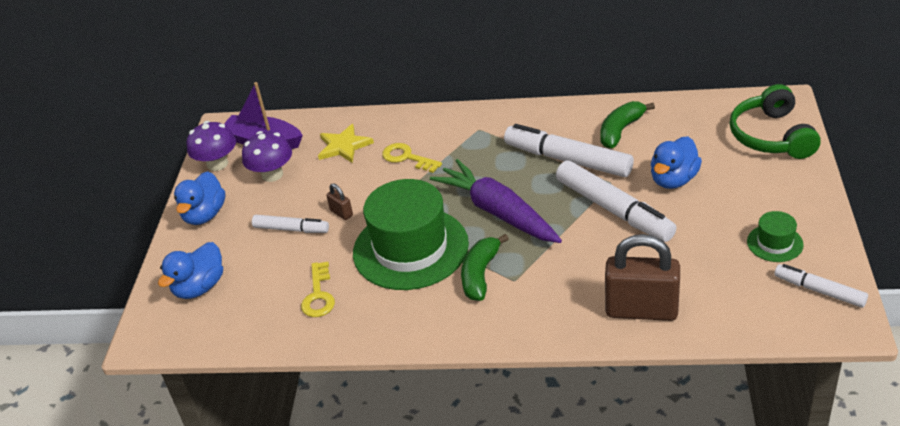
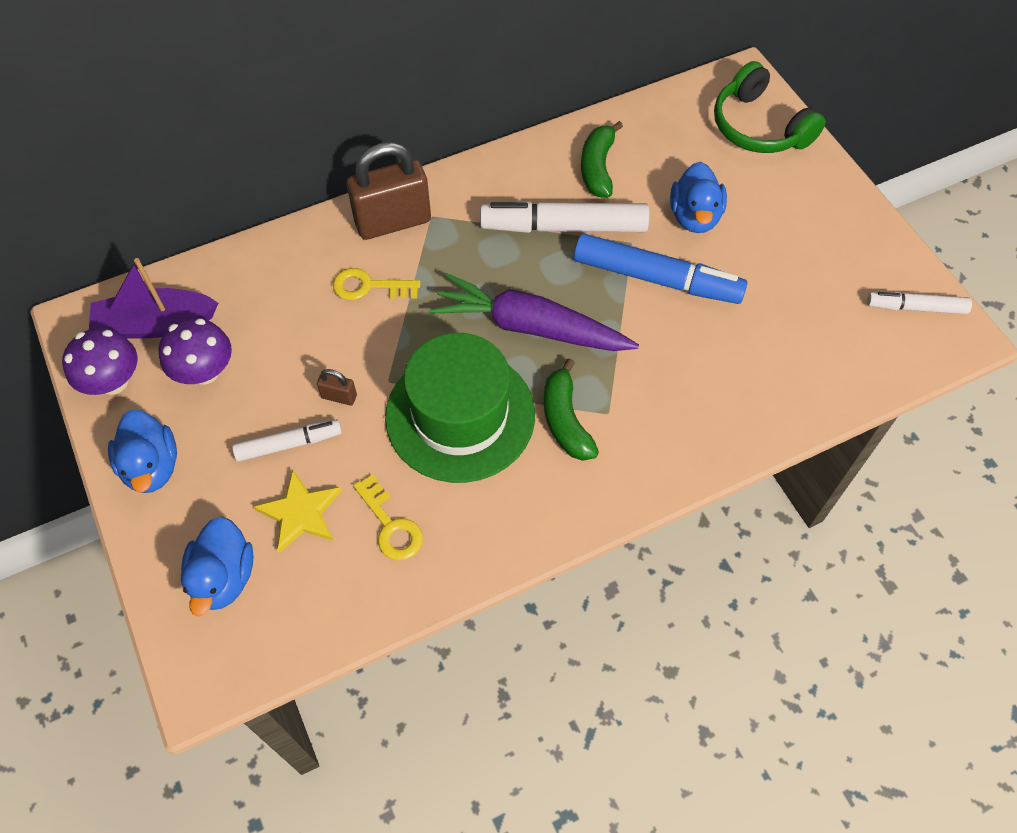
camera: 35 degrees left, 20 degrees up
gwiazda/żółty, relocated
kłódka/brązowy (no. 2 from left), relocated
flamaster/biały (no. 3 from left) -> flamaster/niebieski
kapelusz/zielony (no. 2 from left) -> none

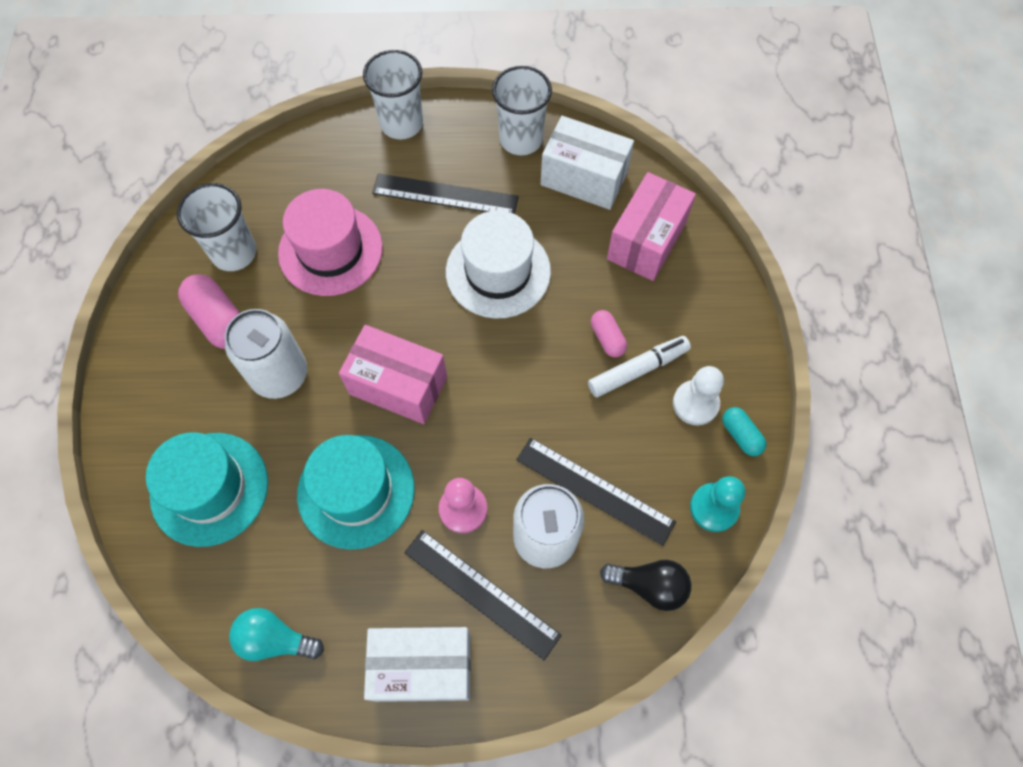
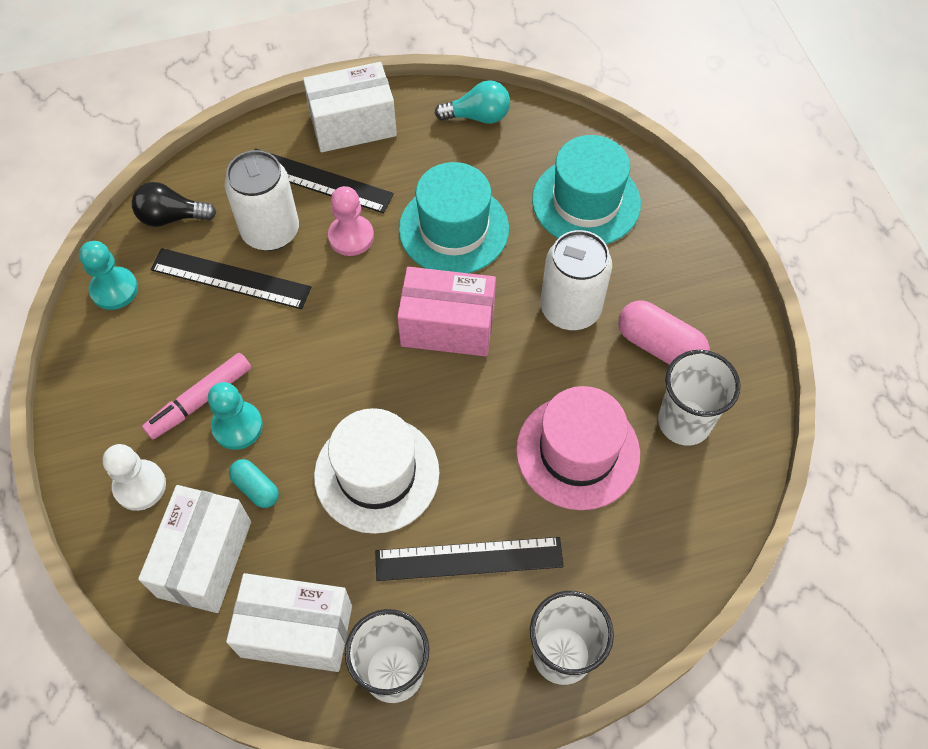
camera: 165 degrees right, 5 degrees down
pionek/biały, relocated
pudełko/różowy (no. 2 from left) -> pudełko/biały (no. 1 from left)
flamaster/biały -> flamaster/różowy
kapsułka/różowy (no. 2 from left) -> pionek/turkusowy (no. 2 from left)
kapsułka/turkusowy, relocated

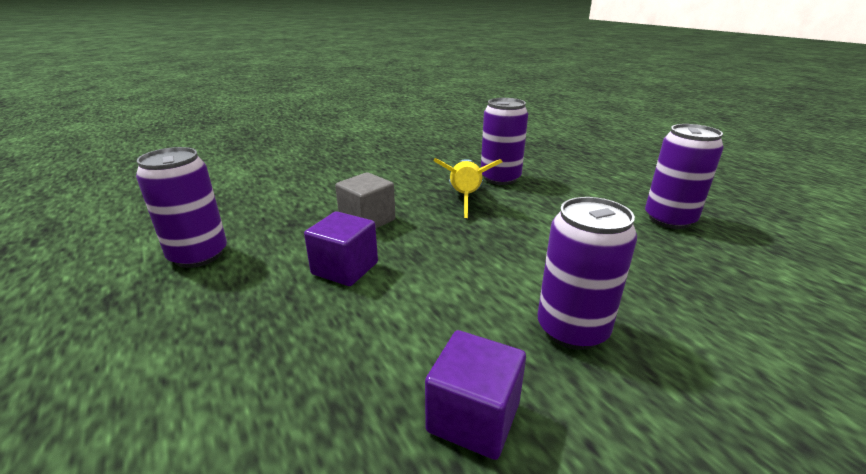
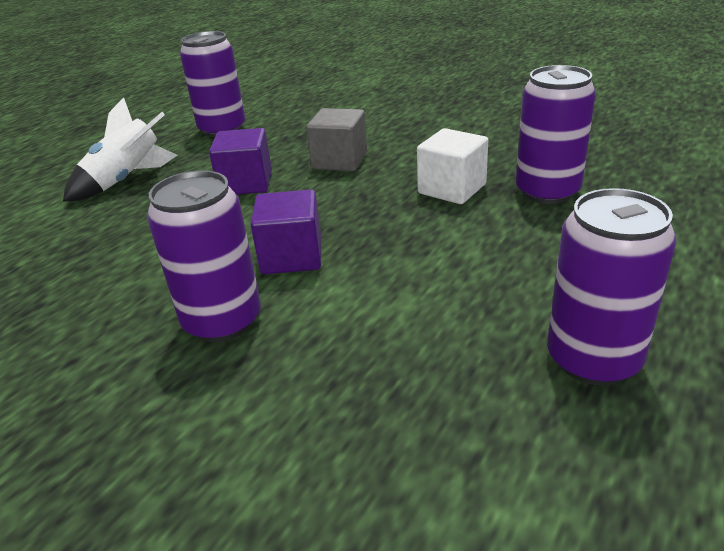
camera: 65 degrees right, 5 degrees up
none -> rakieta/biały
sześcian/fioletowy (no. 2 from left), relocated
rakieta/żółty -> sześcian/biały

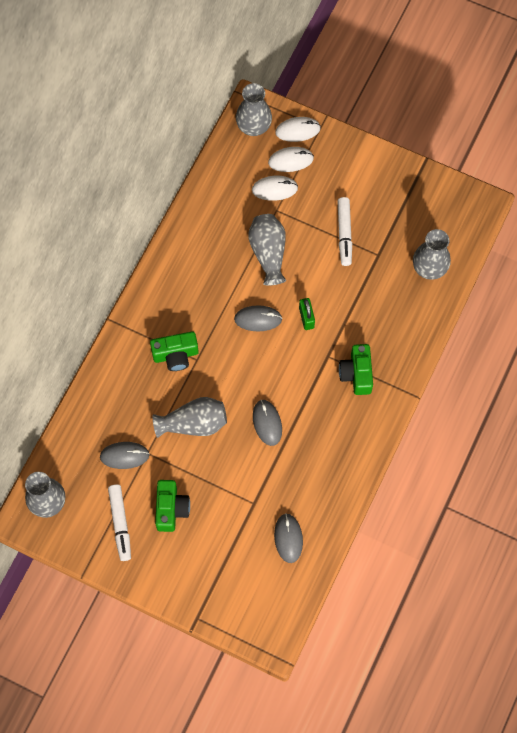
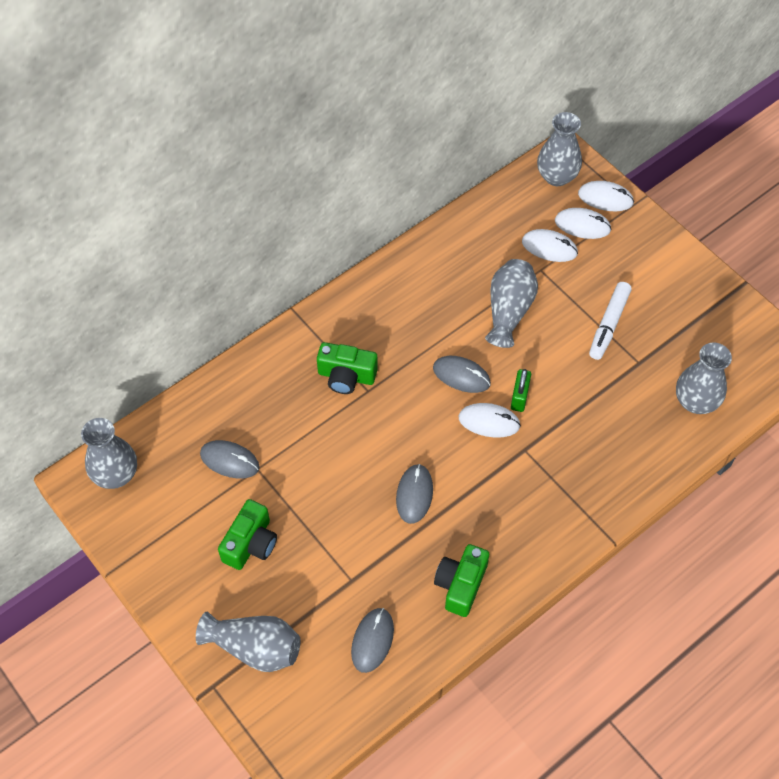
camera: 25 degrees right, 10 degrees down
wazon/szary (no. 2 from left), relocated
aparat fotograficzny/zielony (no. 3 from left), relocated
none -> myszka/biały (no. 1 from left)
flamaster/biały (no. 1 from left) -> none

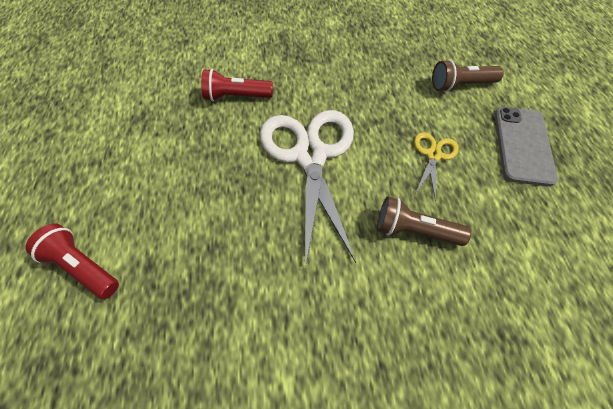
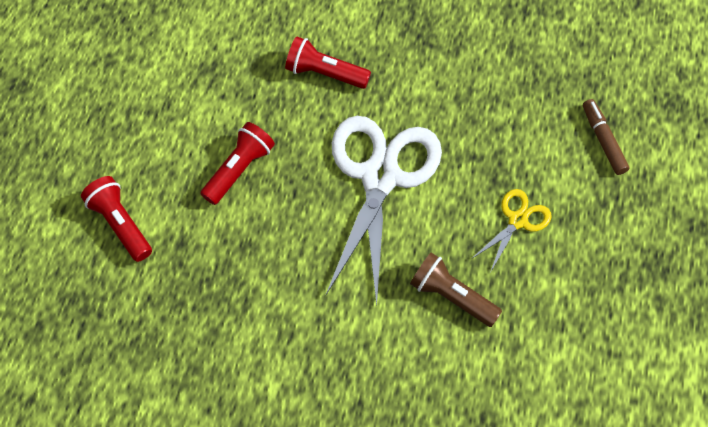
camera: 20 degrees right, 5 degrees up
none -> latarka/czerwony (no. 2 from left)
latarka/brązowy (no. 2 from left) -> flamaster/brązowy
telefon/szary -> none

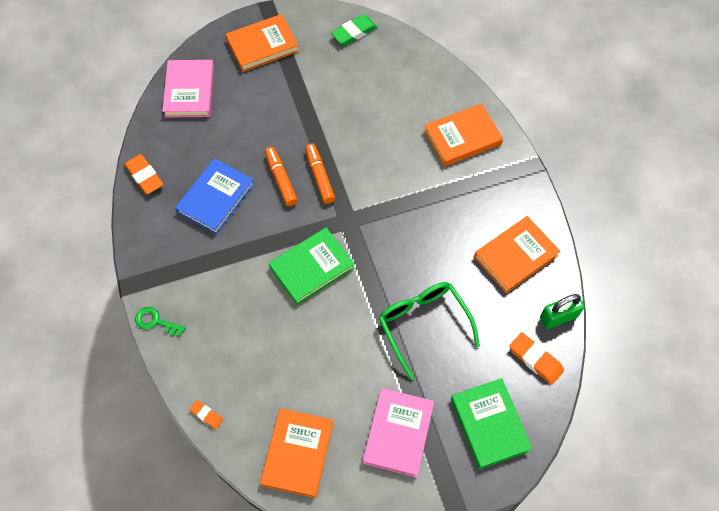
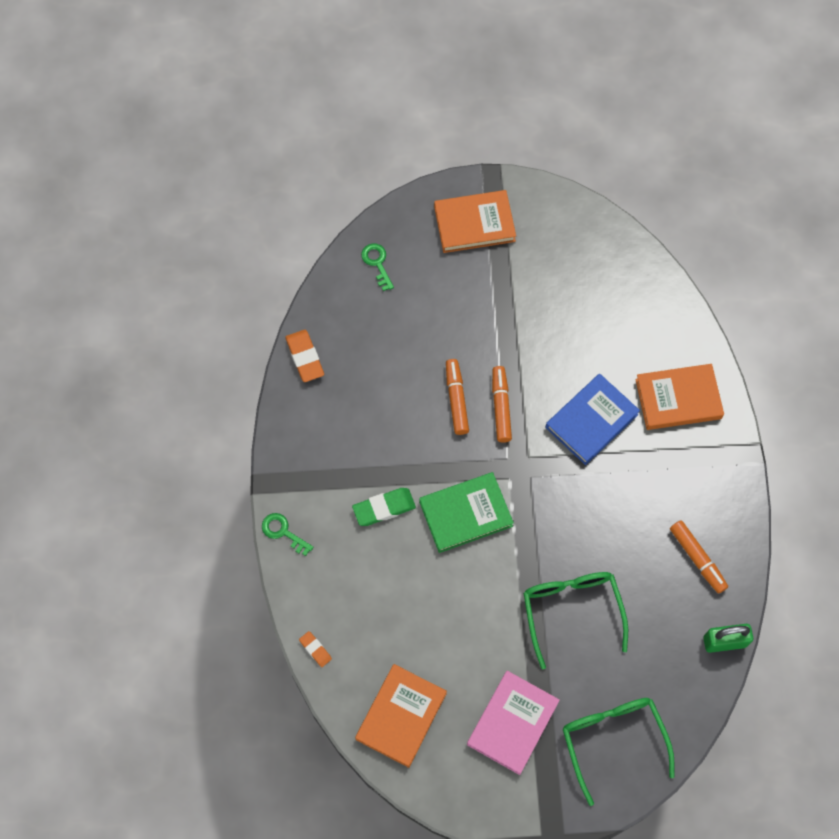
camera: 15 degrees right, 5 degrees up
gumka do mazania/zielony, relocated
książka/różowy (no. 1 from left) -> klucz/zielony (no. 2 from left)
książka/niebieski, relocated
książka/zielony (no. 2 from left) -> okulary/zielony (no. 2 from left)
książka/pomarańczowy (no. 4 from left) -> flamaster/pomarańczowy (no. 3 from left)
gumka do mazania/pomarańczowy (no. 3 from left) -> none

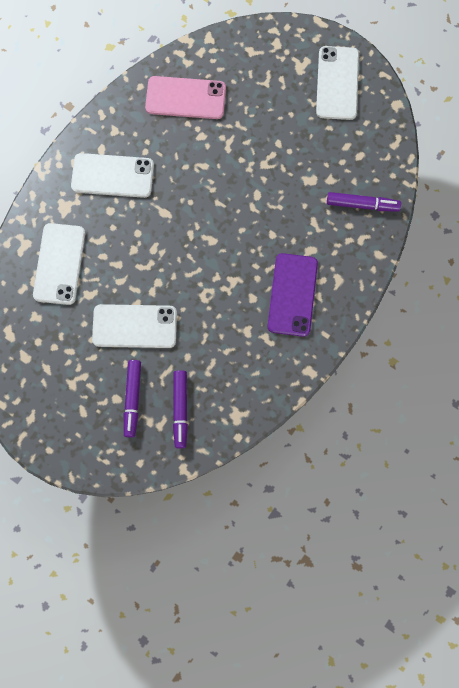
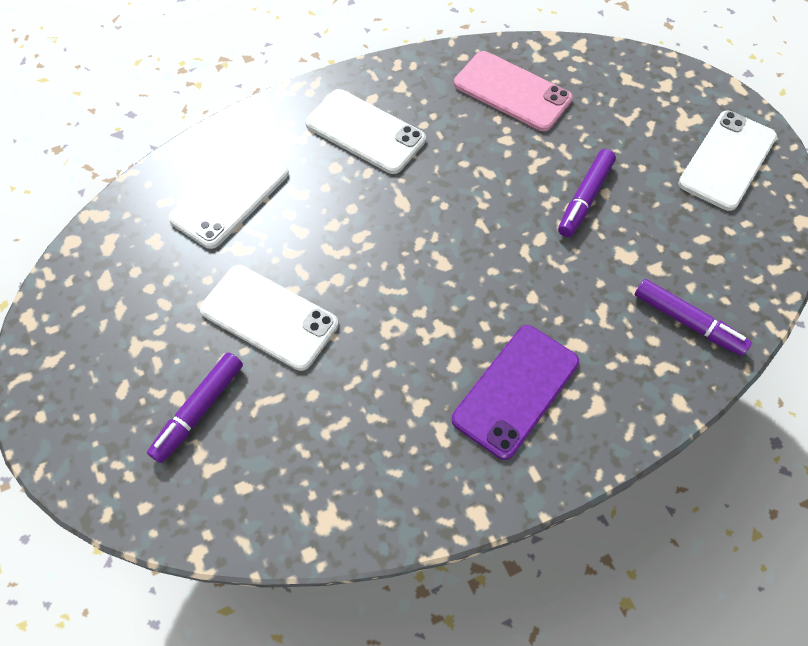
camera: 30 degrees right, 15 degrees down
flamaster/fioletowy (no. 2 from left), relocated

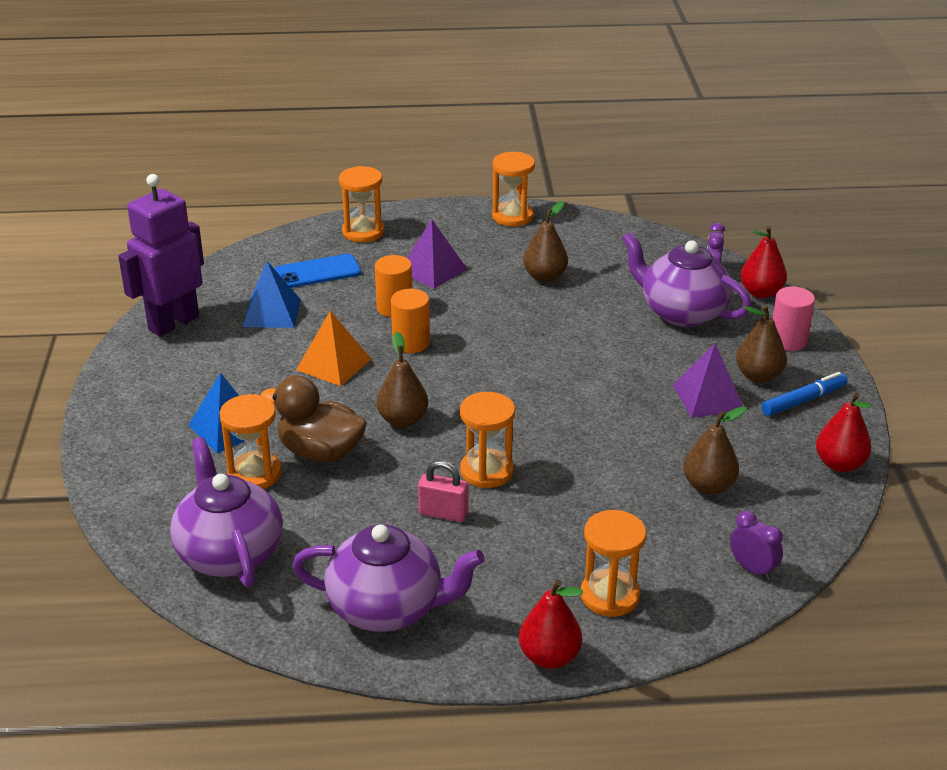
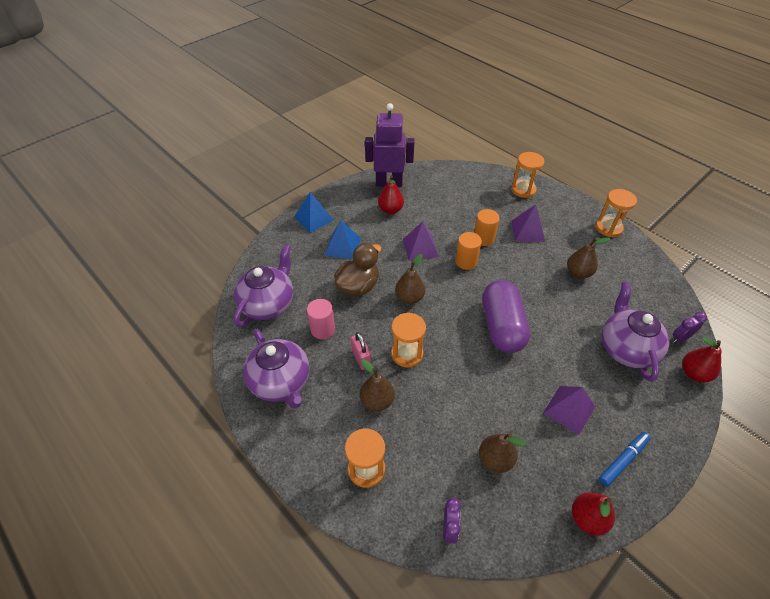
camera: 50 degrees right, 15 degrees up
piramida/niebieski (no. 2 from left in the first image) -> piramida/niebieski (no. 1 from left), relocated
walec/różowy, relocated
kaczka/brązowy, 60 degrees clockwise
gruszka/brązowy (no. 4 from left in the first image) -> gruszka/brązowy (no. 1 from left), relocated
gruszka/czerwony (no. 1 from left), relocated
piramida/pomarańczowy -> piramida/fioletowy (no. 1 from left)
none -> kapsułka/fioletowy
flamaster/niebieski, 60 degrees counterclockwise
klepsydra/pomarańczowy (no. 1 from left) -> none
telefon/niebieski -> none

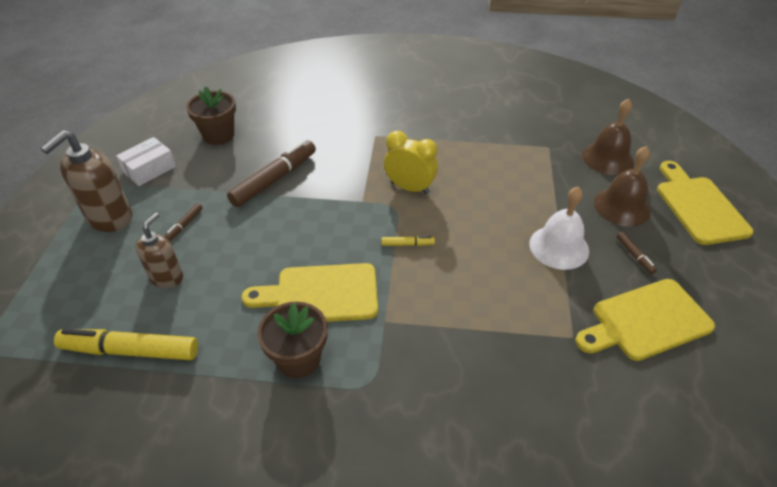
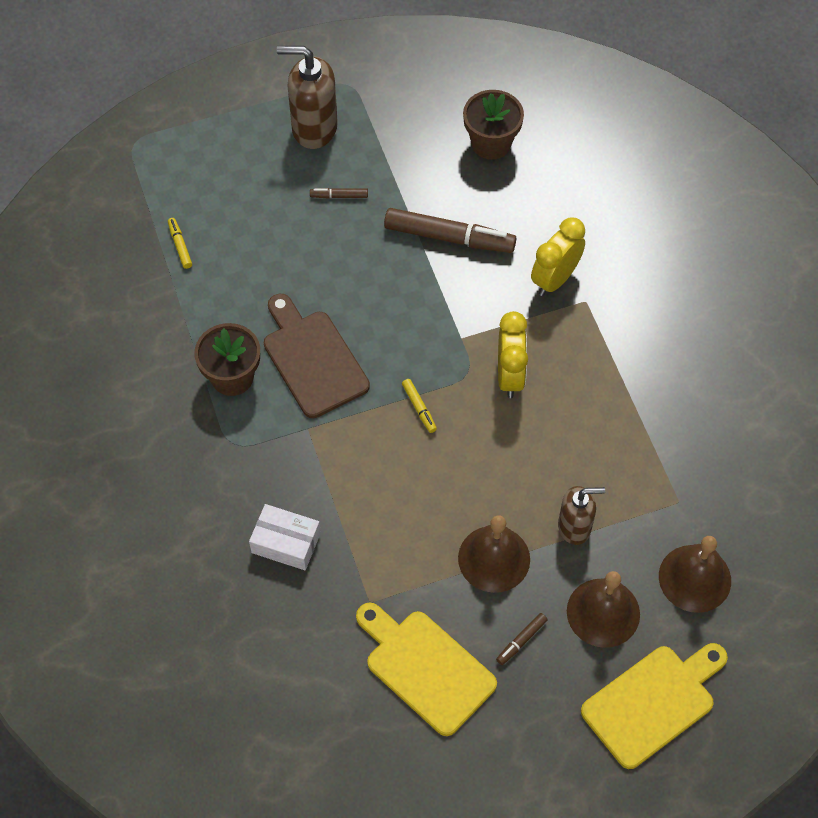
camera: 65 degrees right, 15 degrees up
flamaster/żółty (no. 1 from left), x0.45
pudełko/biały, relocated
deska do krojenia/żółty (no. 1 from left) -> deska do krojenia/brązowy
dzwonek/biały -> dzwonek/brązowy (no. 1 from left)
none -> budzik/żółty (no. 2 from left)
dozownik mydła/brązowy (no. 2 from left), relocated

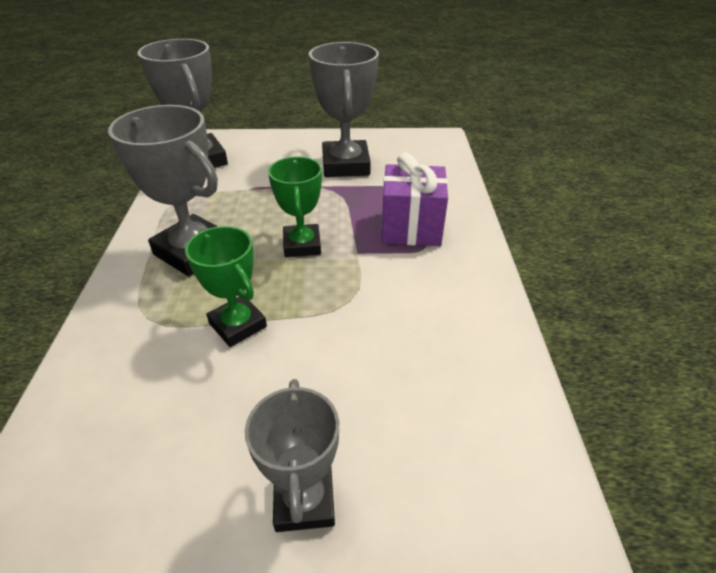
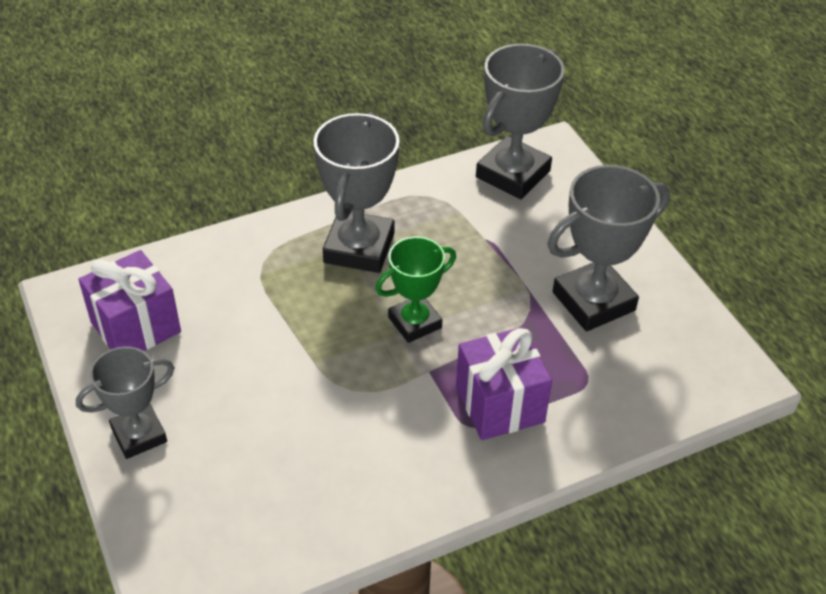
camera: 65 degrees right, 5 degrees up
none -> prezent/fioletowy (no. 1 from left)
puchar/zielony (no. 1 from left) -> none

